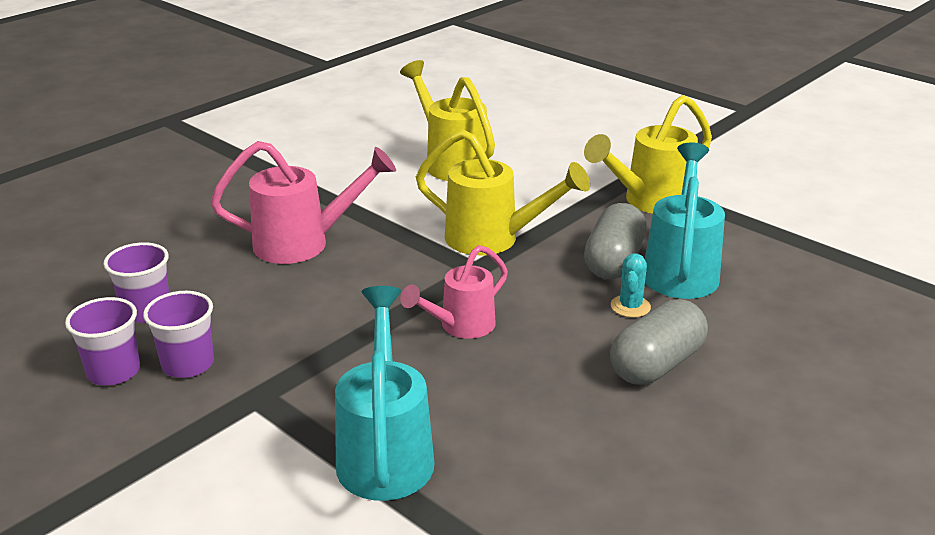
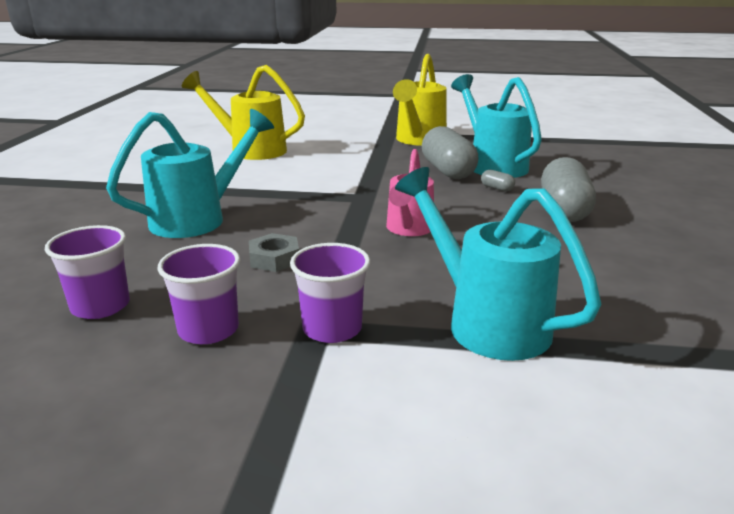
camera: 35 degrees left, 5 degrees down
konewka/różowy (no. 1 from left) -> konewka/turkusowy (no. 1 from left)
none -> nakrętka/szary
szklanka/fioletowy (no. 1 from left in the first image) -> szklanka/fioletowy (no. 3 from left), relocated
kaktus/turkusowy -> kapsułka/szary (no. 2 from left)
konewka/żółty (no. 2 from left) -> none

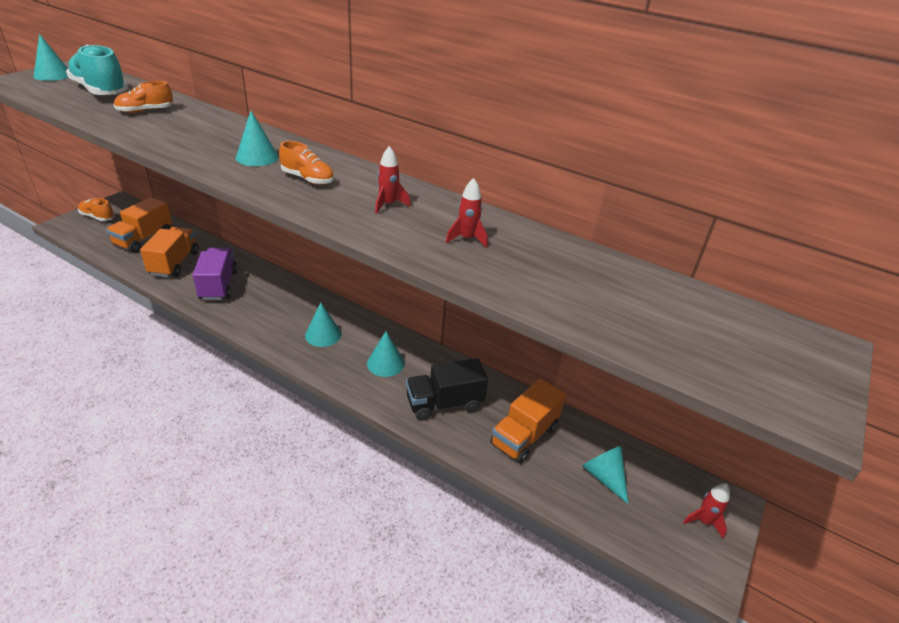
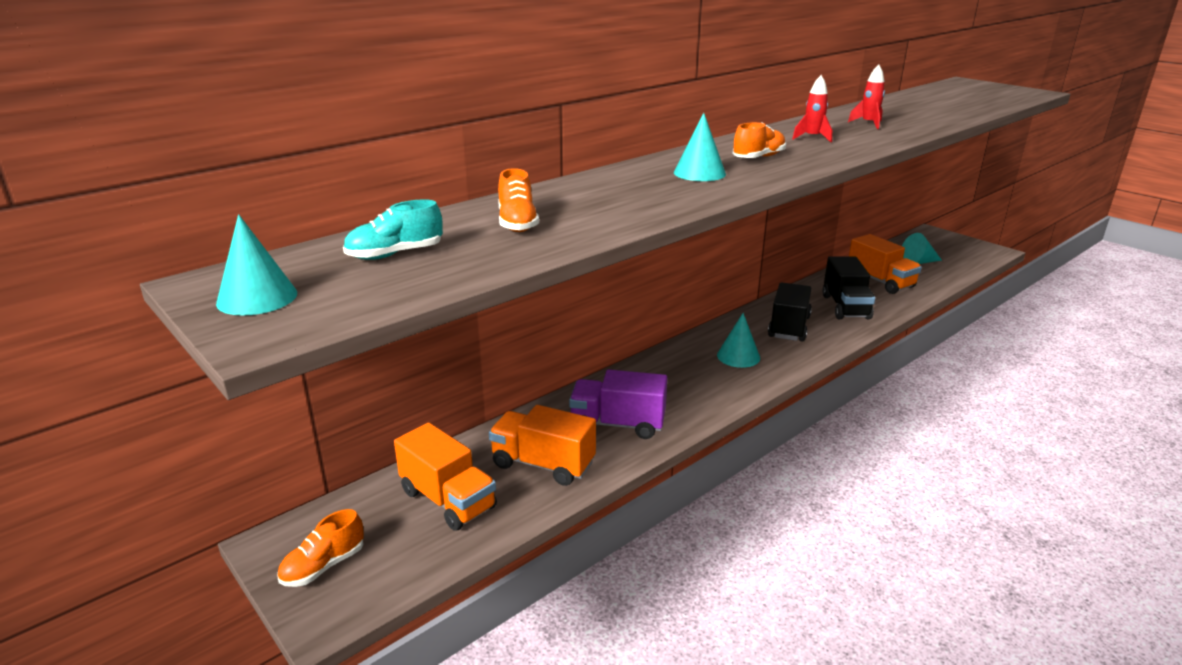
camera: 70 degrees left, 10 degrees down
but/turkusowy, x0.57
stożek/turkusowy (no. 4 from left) -> ciężarówka/czarny (no. 1 from left)
rakieta/czerwony (no. 3 from left) -> none

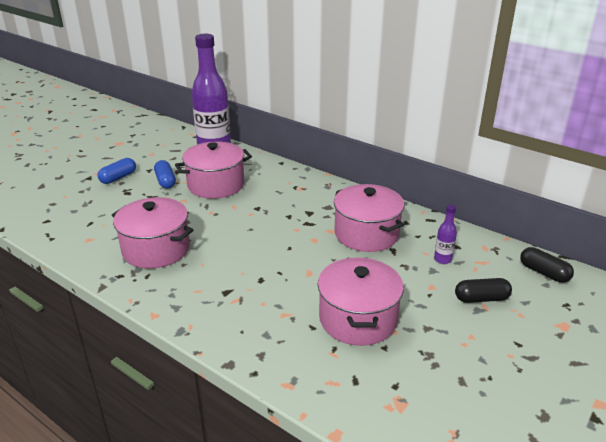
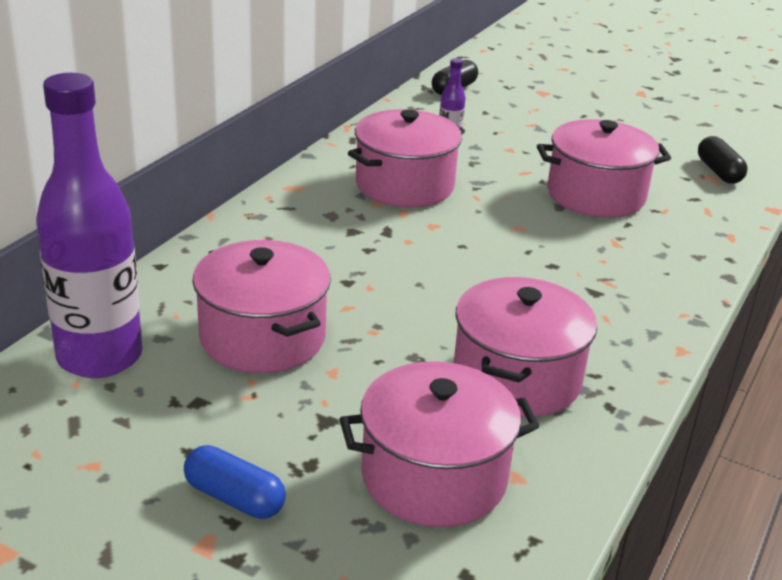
camera: 100 degrees left, 0 degrees up
none -> garnek/różowy (no. 3 from left)
kapsułka/czarny (no. 1 from left in the first image) -> kapsułka/czarny (no. 2 from left), relocated
kapsułka/niebieski (no. 2 from left) -> none

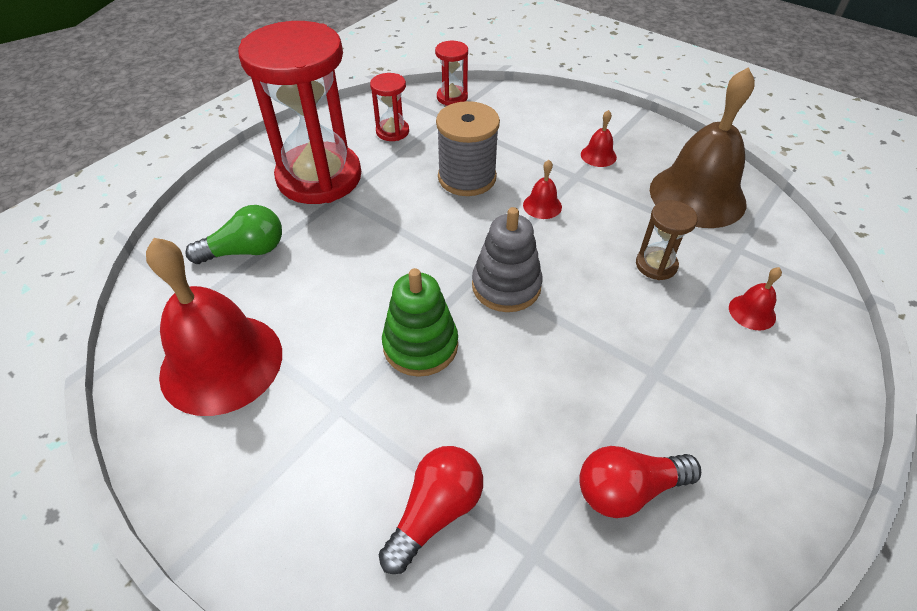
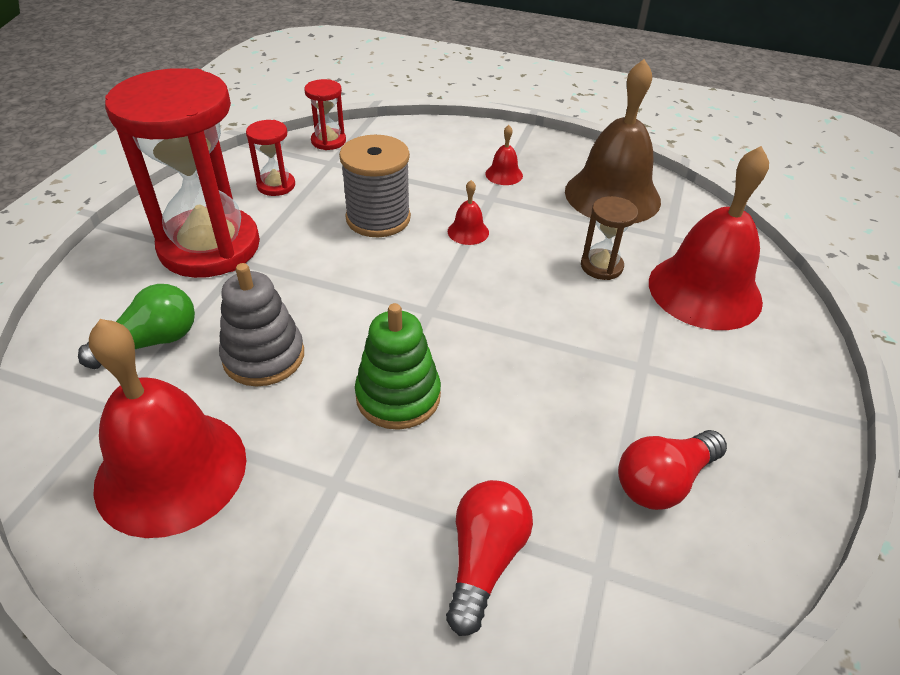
camera: 20 degrees left, 5 degrees down
zabawka nakładanka/szary, relocated
dzwonek/czerwony (no. 4 from left), x2.46

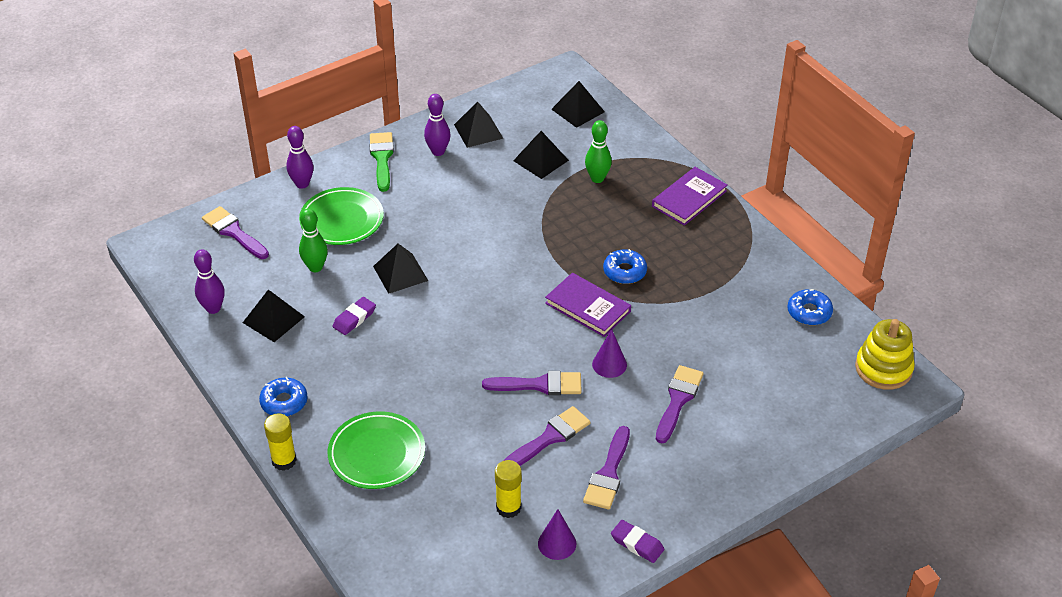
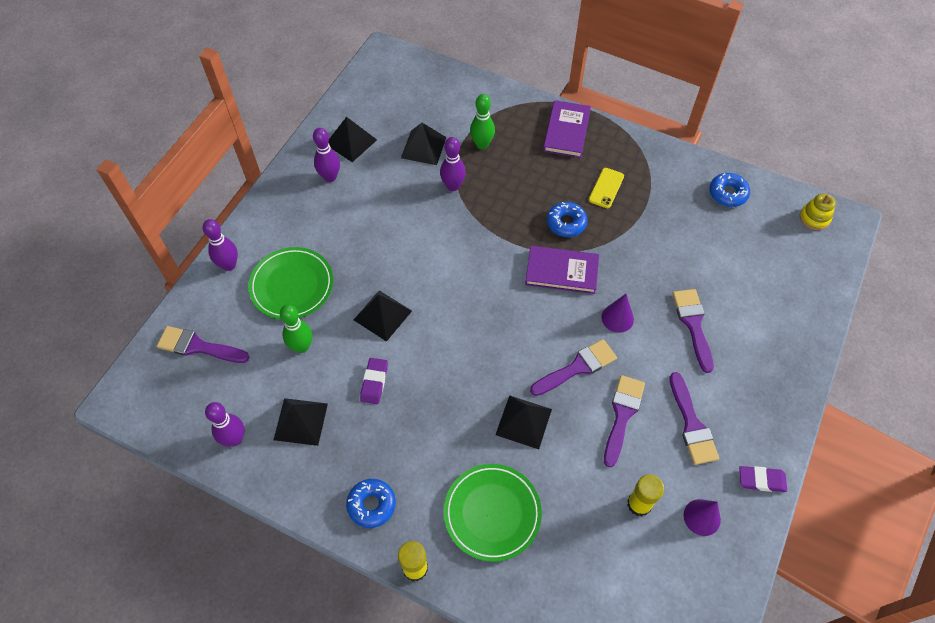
camera: 30 degrees left, 15 degrees up
none -> kręgiel/fioletowy (no. 4 from left)
piramida/czarny (no. 5 from left), relocated
none -> telefon/żółty
zabawka nakładanka/żółty, x0.61
pędzel/zielony -> none

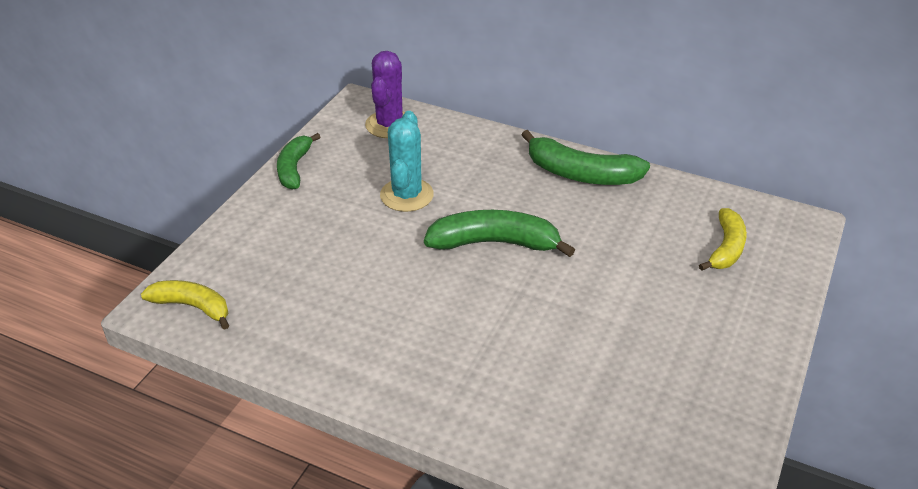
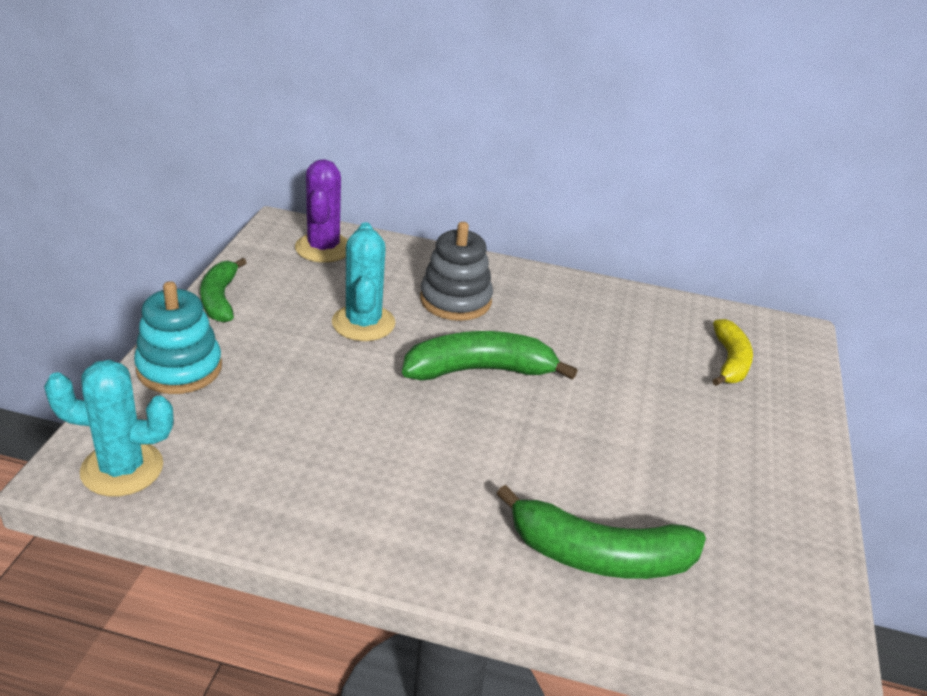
camera: 15 degrees left, 5 degrees down
banan/żółty (no. 1 from left) -> kaktus/turkusowy (no. 1 from left)
none -> zabawka nakładanka/turkusowy
none -> zabawka nakładanka/szary
banan/zielony (no. 3 from left), relocated

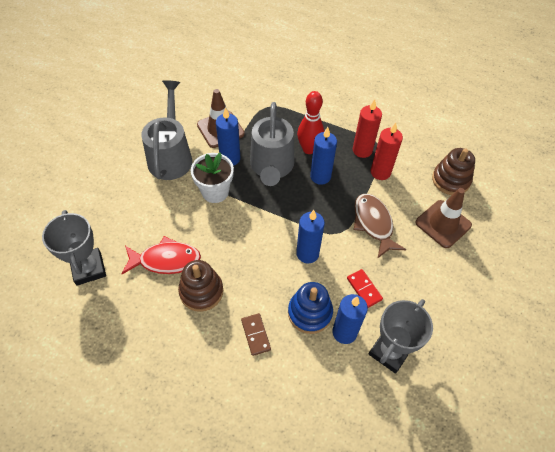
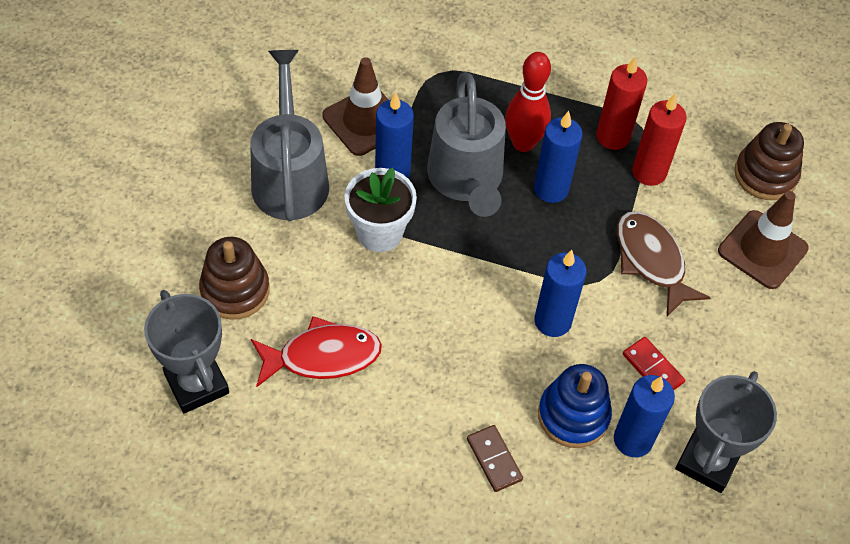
camera: 10 degrees left, 0 degrees up
zabawka nakładanka/brązowy (no. 1 from left), relocated

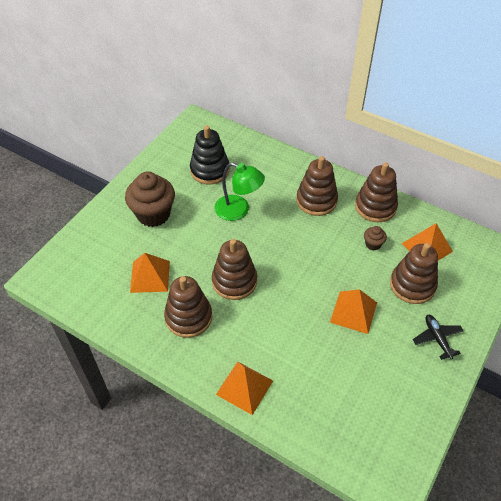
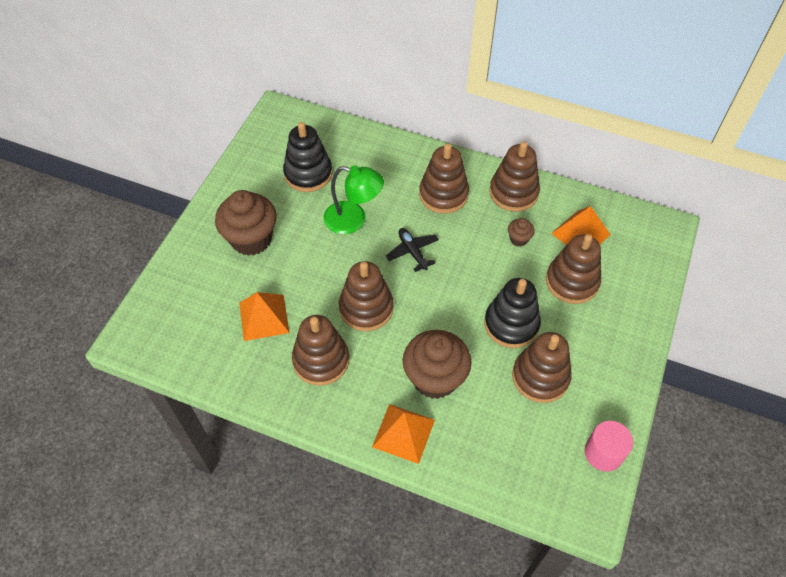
camera: 10 degrees left, 5 degrees up
samolot/czarny, relocated
none -> muffinka/brązowy (no. 2 from left)
piramida/pomarańczowy (no. 3 from left) -> zabawka nakładanka/czarny (no. 2 from left)
none -> zabawka nakładanka/brązowy (no. 5 from left)
none -> walec/różowy

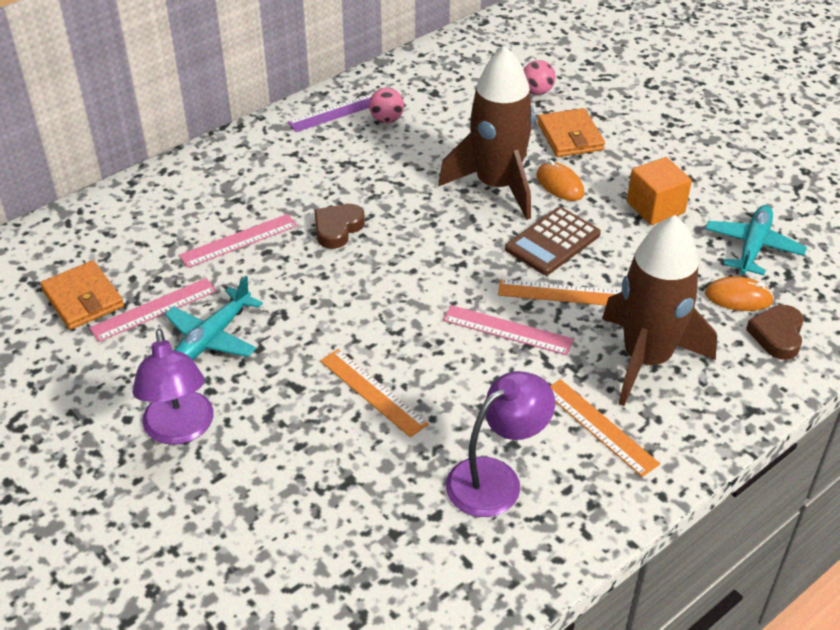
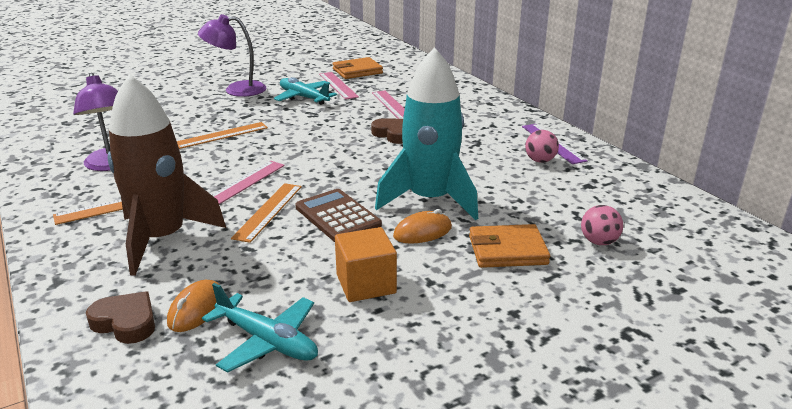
camera: 100 degrees right, 15 degrees down
rakieta/brązowy (no. 1 from left) -> rakieta/turkusowy

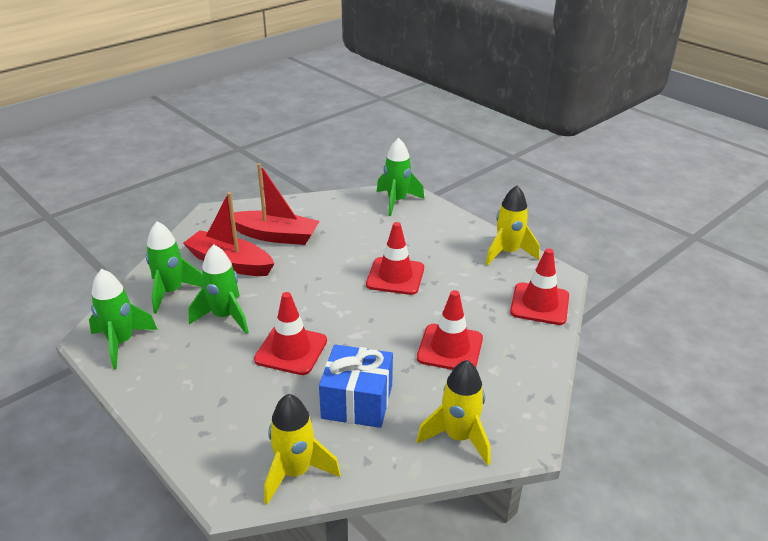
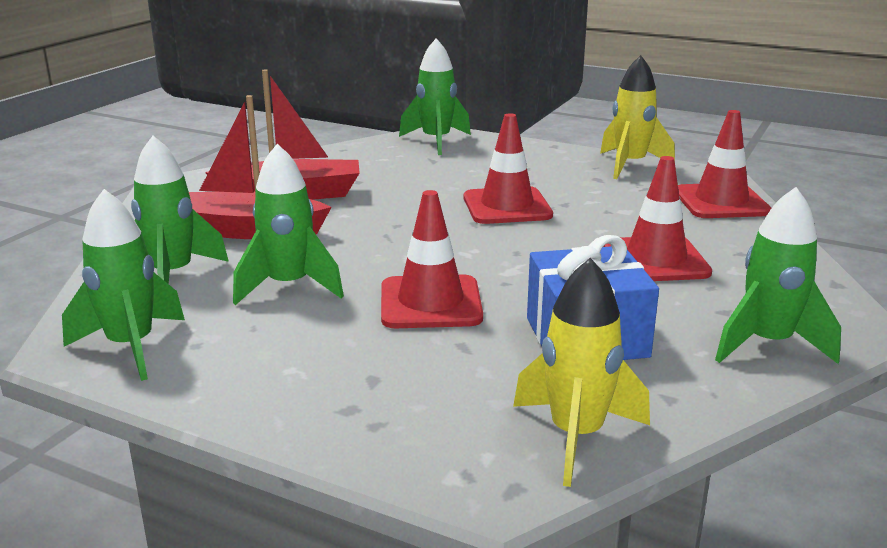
camera: 20 degrees left, 10 degrees down
rakieta/żółty (no. 2 from left) -> rakieta/zielony (no. 5 from left)

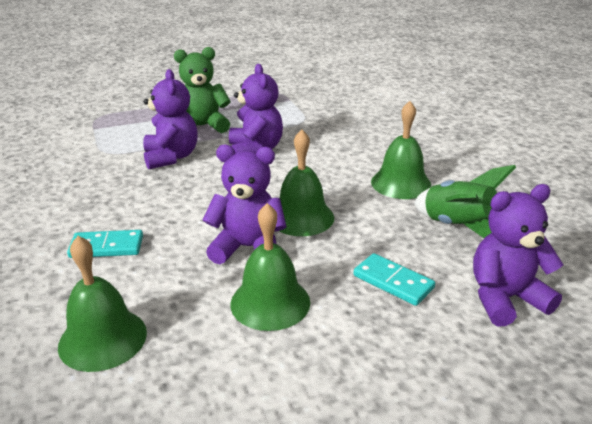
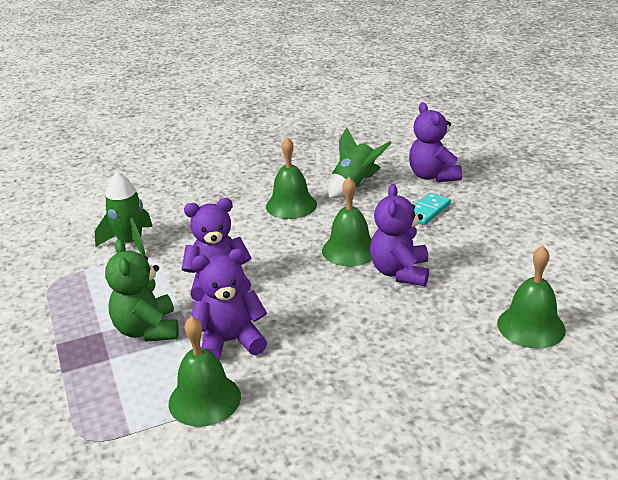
camera: 90 degrees left, 0 degrees up
none -> rakieta/zielony (no. 1 from left)
dzwonek/zielony (no. 2 from left in the first image) -> dzwonek/zielony (no. 1 from left), relocated
kostka domina/turkusowy (no. 1 from left) -> none

